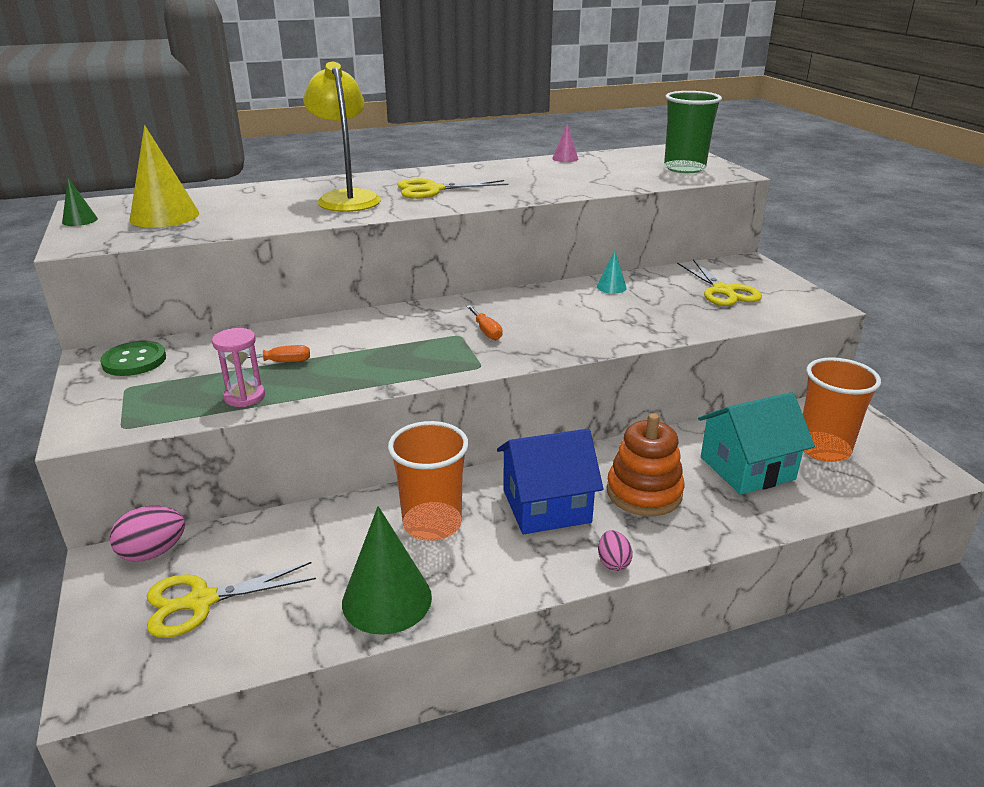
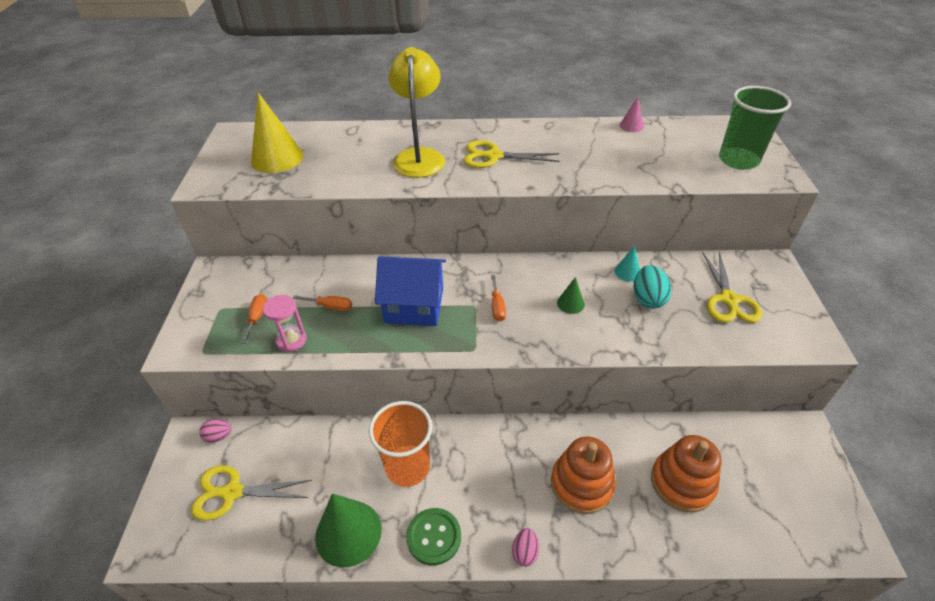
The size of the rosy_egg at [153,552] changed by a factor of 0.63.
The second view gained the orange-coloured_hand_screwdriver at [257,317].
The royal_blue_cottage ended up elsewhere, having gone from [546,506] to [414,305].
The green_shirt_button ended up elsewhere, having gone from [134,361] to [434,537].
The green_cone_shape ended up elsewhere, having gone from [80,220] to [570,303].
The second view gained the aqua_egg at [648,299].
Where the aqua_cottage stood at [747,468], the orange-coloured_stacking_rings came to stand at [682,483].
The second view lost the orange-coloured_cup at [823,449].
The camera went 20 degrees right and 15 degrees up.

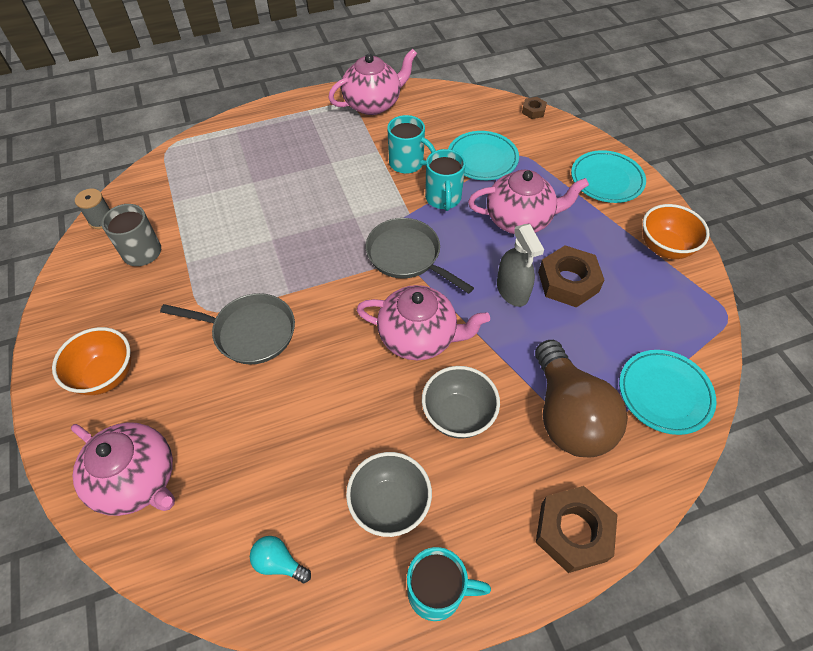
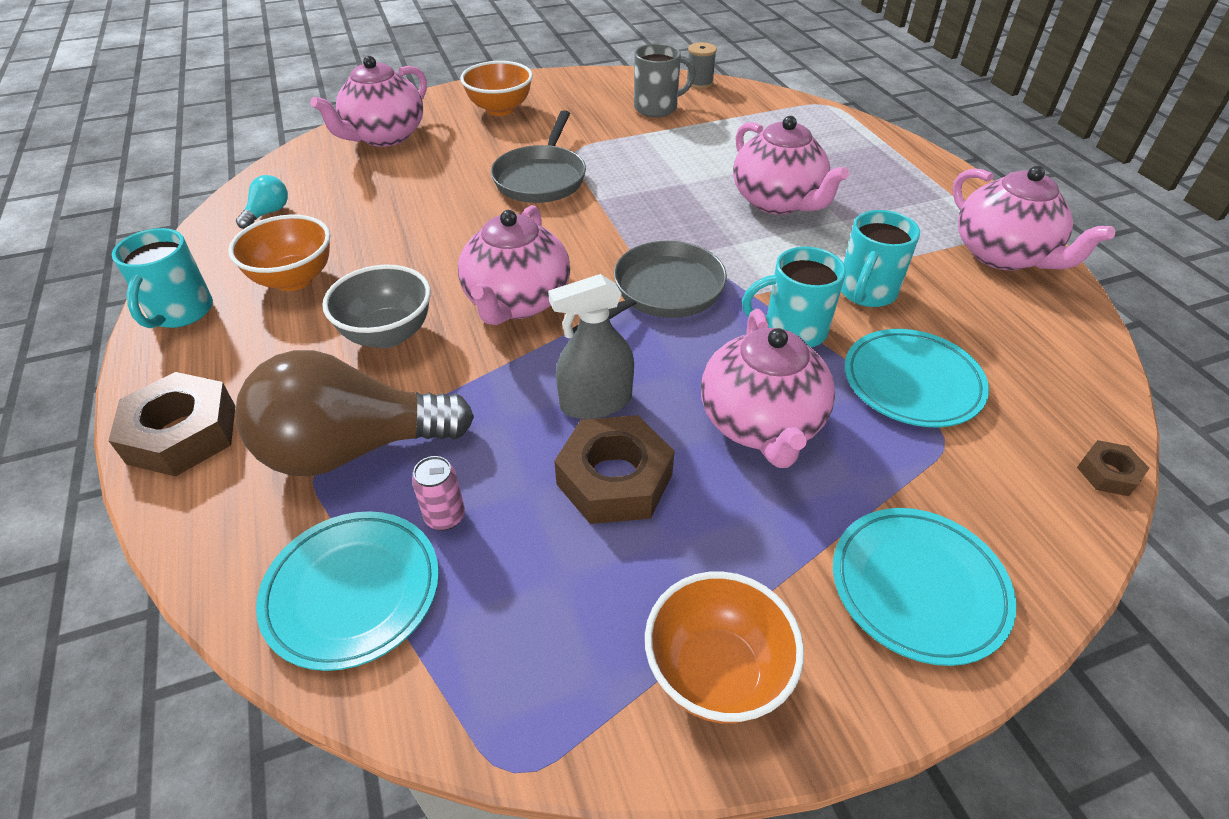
What was the ash-grey_bowl at [390,504] turned into the orange-coloured_bowl at [294,279].
The second view gained the rosy_soda_can at [445,517].
The second view gained the rosy_tea_pot at [777,201].
The camera went 90 degrees right and 10 degrees down.

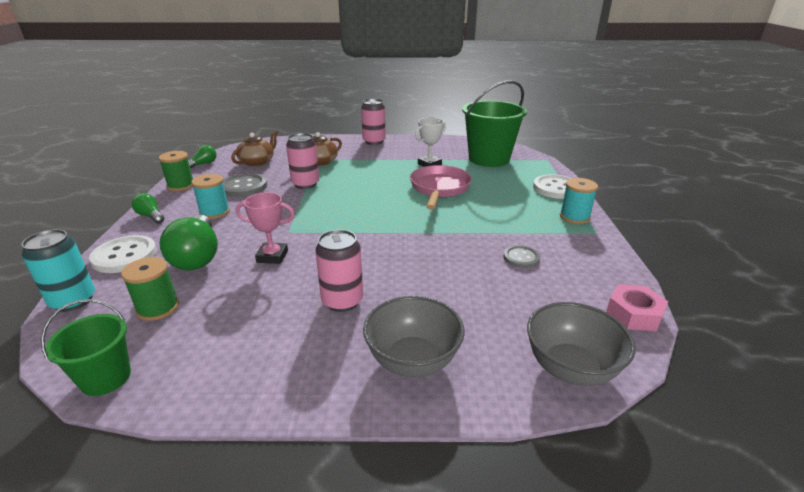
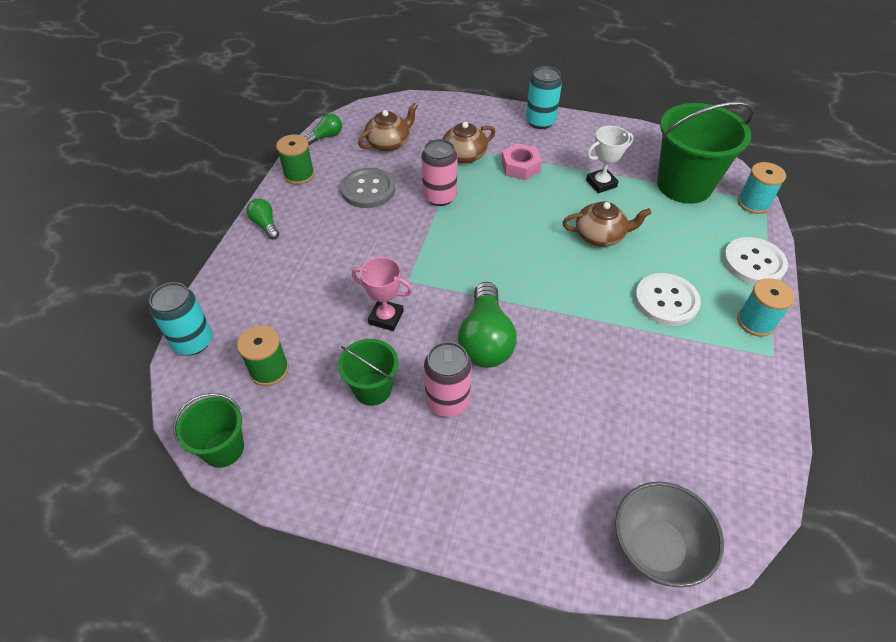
The second view gained the green_sand_bucket at [372,389].
The green_bulb ended up elsewhere, having gone from [197,256] to [485,340].
The rosy_hexagon_nut ended up elsewhere, having gone from [634,314] to [520,167].
What was the rosy_soda_can at [374,141] turned into the aqua_soda_can at [540,122].
Where the rosy_skillet stood at [439,189], the brown_tea_pot came to stand at [600,235].
The snow-white_shirt_button ended up elsewhere, having gone from [124,256] to [666,301].
The aqua_spool ended up elsewhere, having gone from [214,212] to [753,203].
The second view lost the ash-grey_bowl at [413,360].
The second view lost the ash-grey_shirt_button at [521,258].
The camera went 15 degrees right and 20 degrees up.

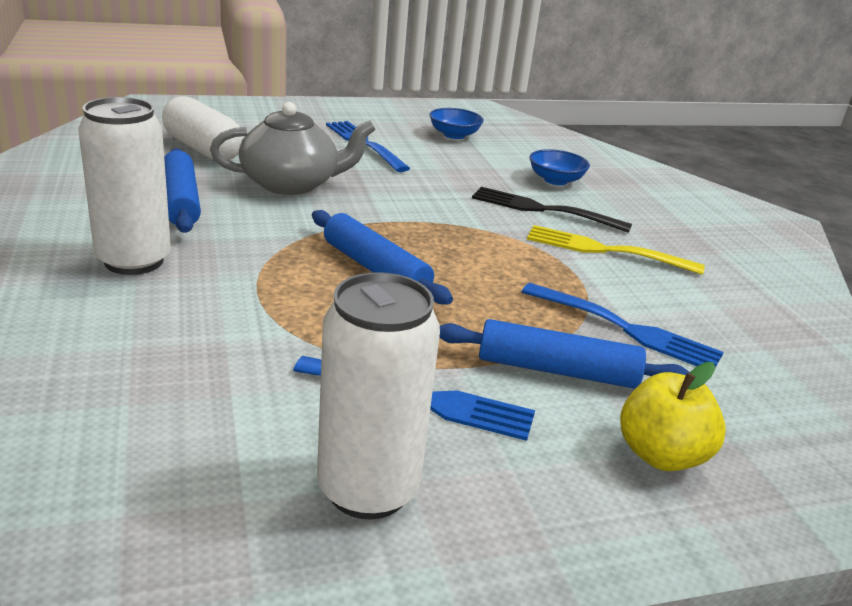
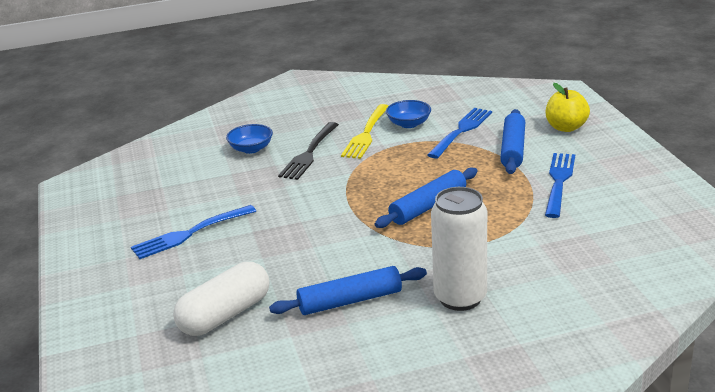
The royal_blue_bowl ended up elsewhere, having gone from [454,135] to [409,124].
The second view lost the ash-grey_tea_pot at [291,184].
The second view lost the snow-white_soda_can at [368,489].
The camera went 85 degrees left and 0 degrees up.

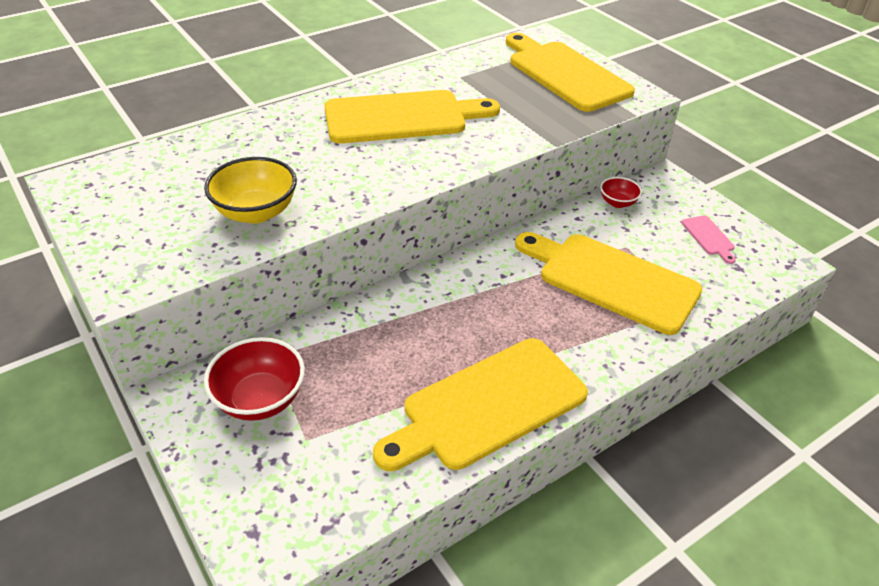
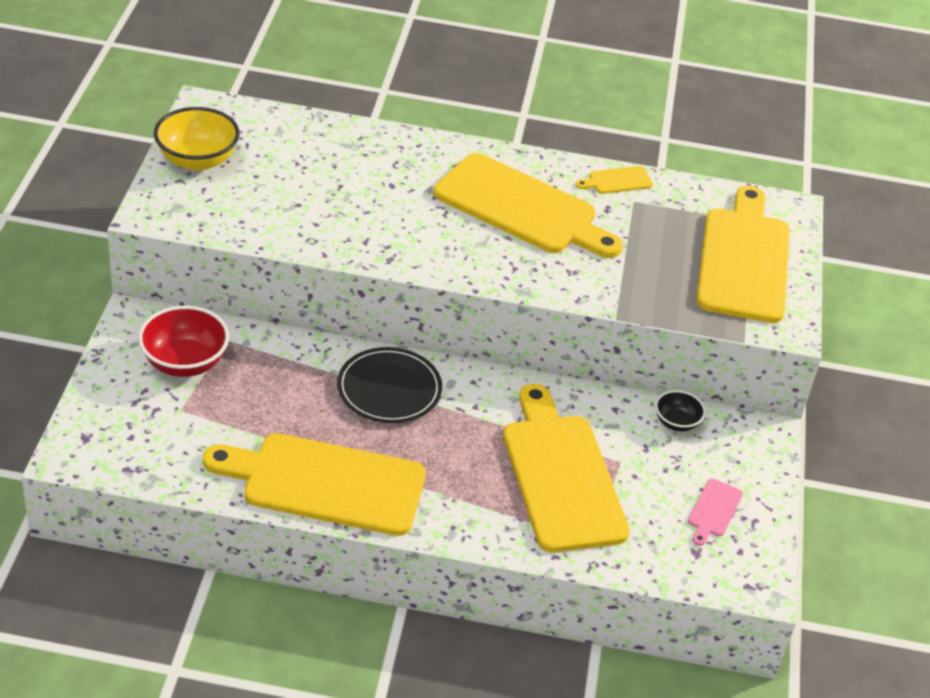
The bright_yellow_bowl ended up elsewhere, having gone from [256,212] to [197,160].
The second view gained the jet-black_dinner_plate at [389,389].
The second view gained the bright_yellow_chopping_board at [617,181].
What was the red_bowl at [618,202] turned into the jet-black_bowl at [676,422].
The camera went 40 degrees right and 0 degrees up.

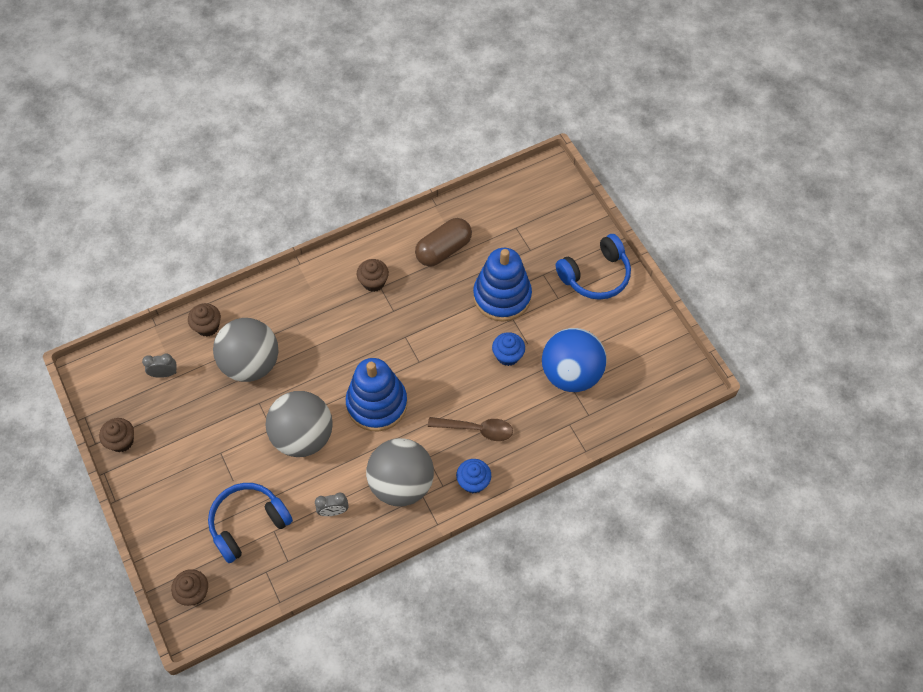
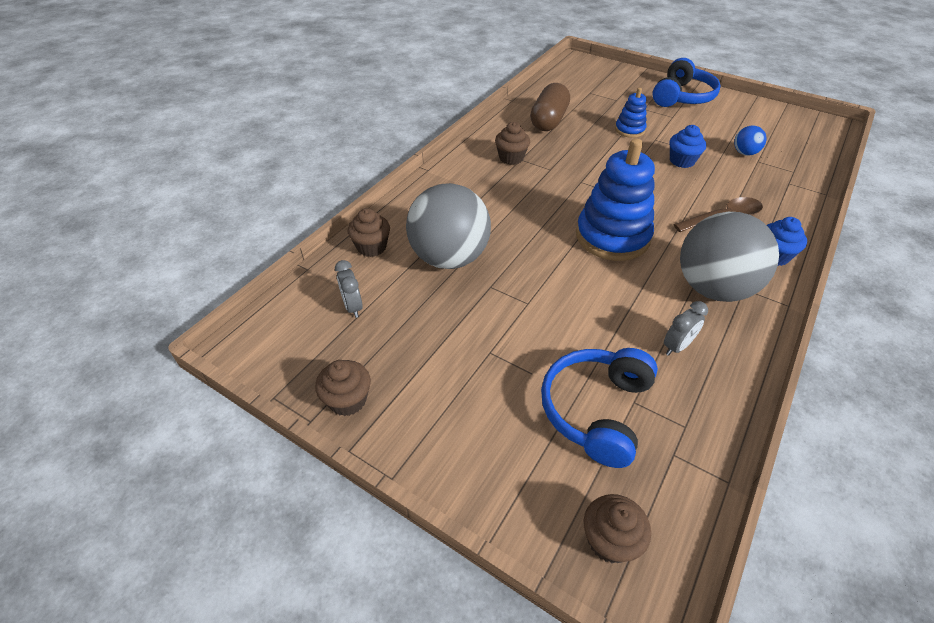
The ash-grey_alarm_clock at [164,374] ended up facing another way, 75 degrees counterclockwise from before.
The size of the royal_blue_stacking_rings at [502,296] changed by a factor of 0.51.
The size of the royal_blue_ball at [571,374] changed by a factor of 0.44.
The second view lost the ash-grey_ball at [303,436].
The camera went 30 degrees left and 15 degrees down.

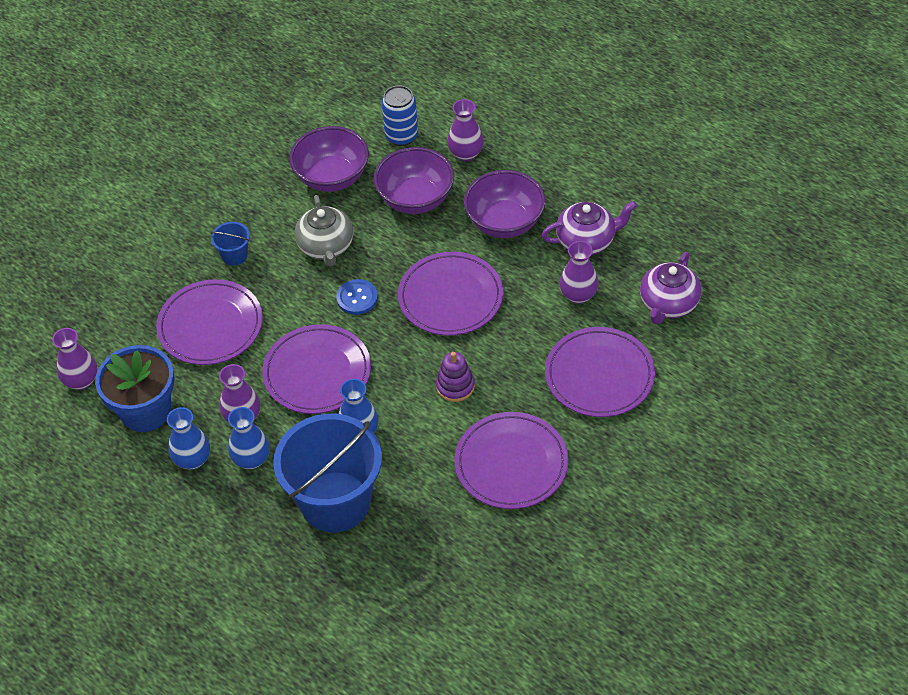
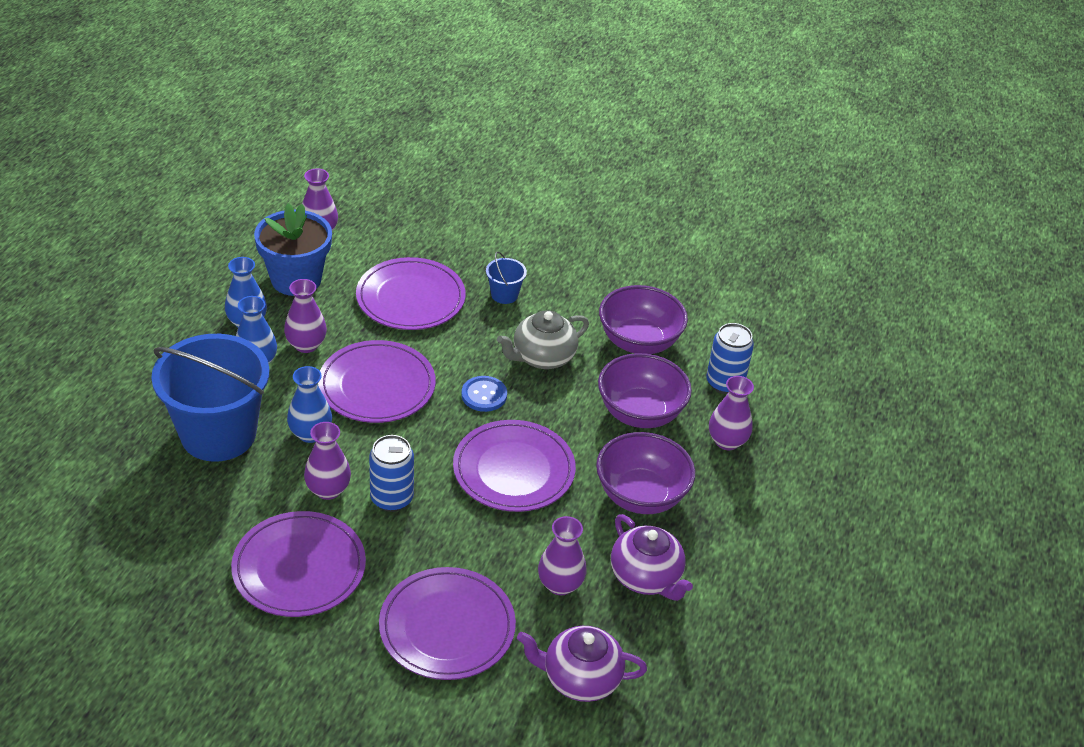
The second view gained the purple_tall_vase at [328,490].
Where the purple_stacking_rings stood at [455,386], the royal_blue_soda_can came to stand at [391,498].
The camera went 65 degrees right and 10 degrees down.

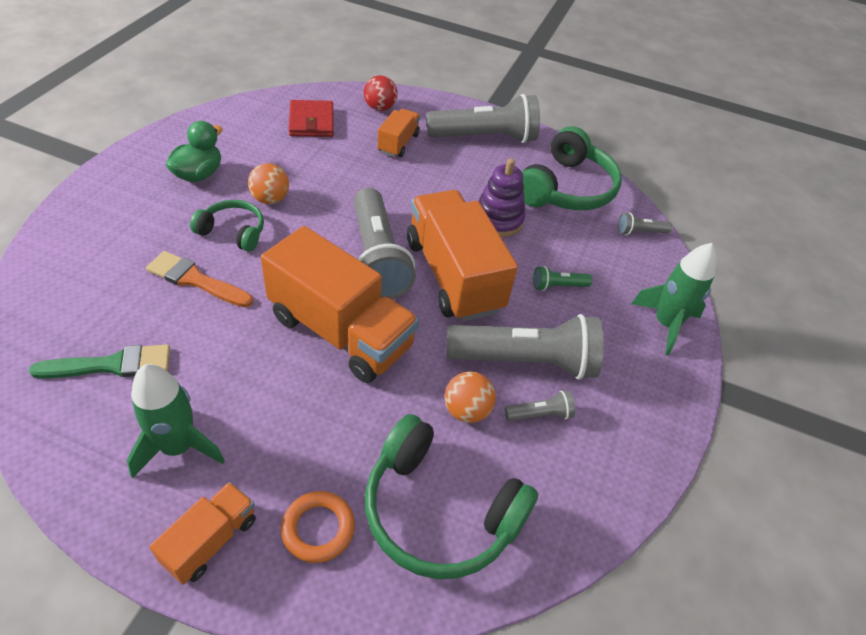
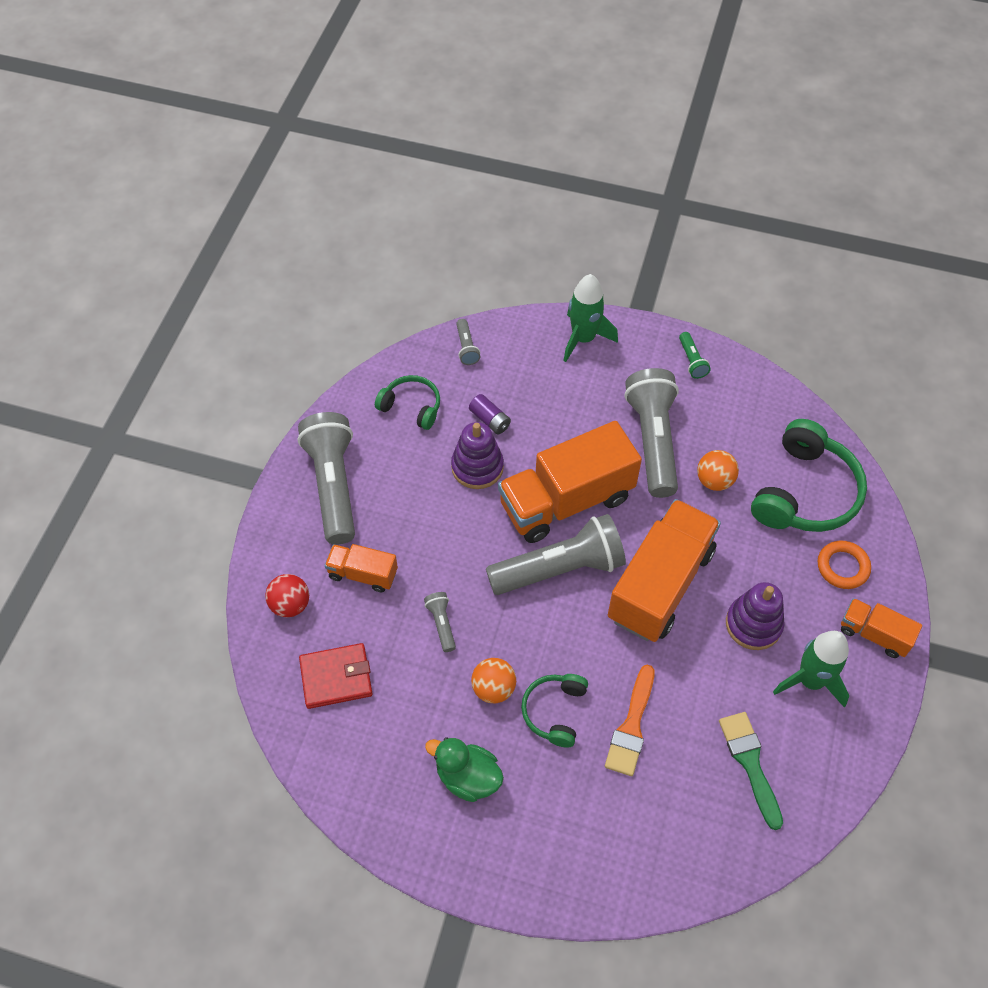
The size of the green_over-ear_headphones at [566,188] changed by a factor of 0.56.
The ash-grey_torch ended up elsewhere, having gone from [540,414] to [441,624].
The second view gained the purple_power_cell at [490,420].
The green_torch ended up elsewhere, having gone from [558,286] to [692,361].
The second view gained the purple_stacking_rings at [753,624].
The camera went 90 degrees left and 10 degrees up.

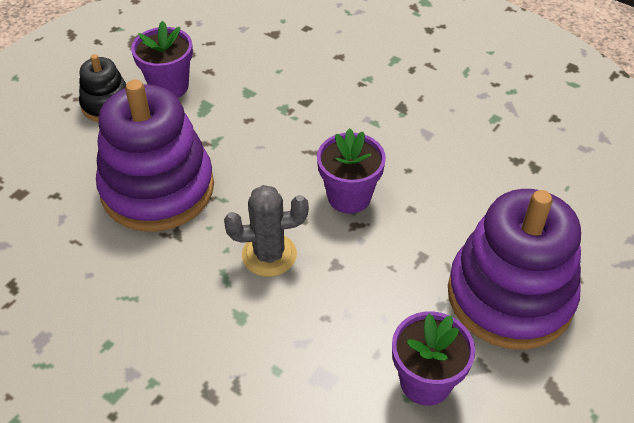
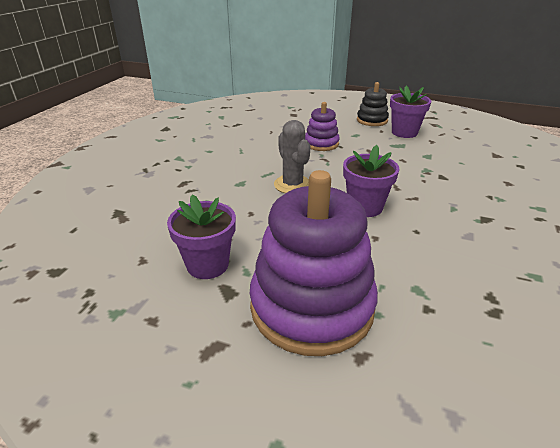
The size of the purple_stacking_rings at [157,188] changed by a factor of 0.49.
The camera went 75 degrees right and 15 degrees down.

